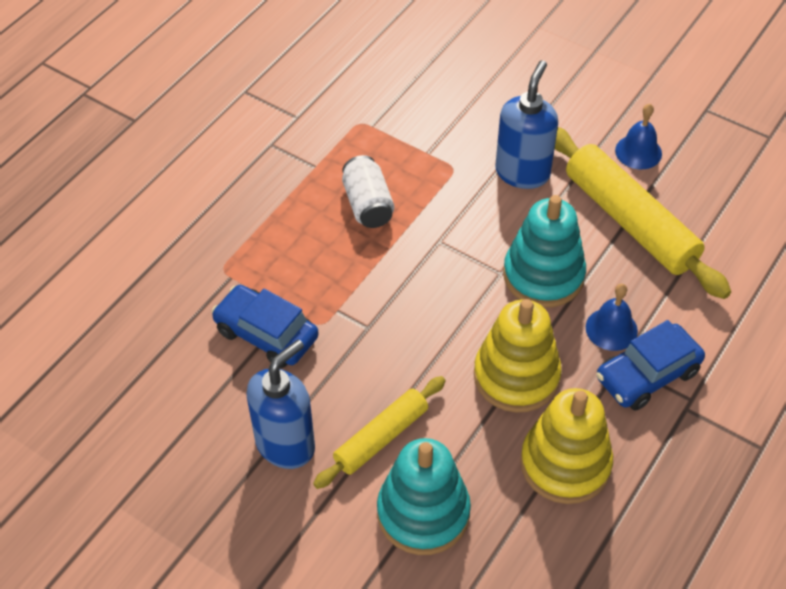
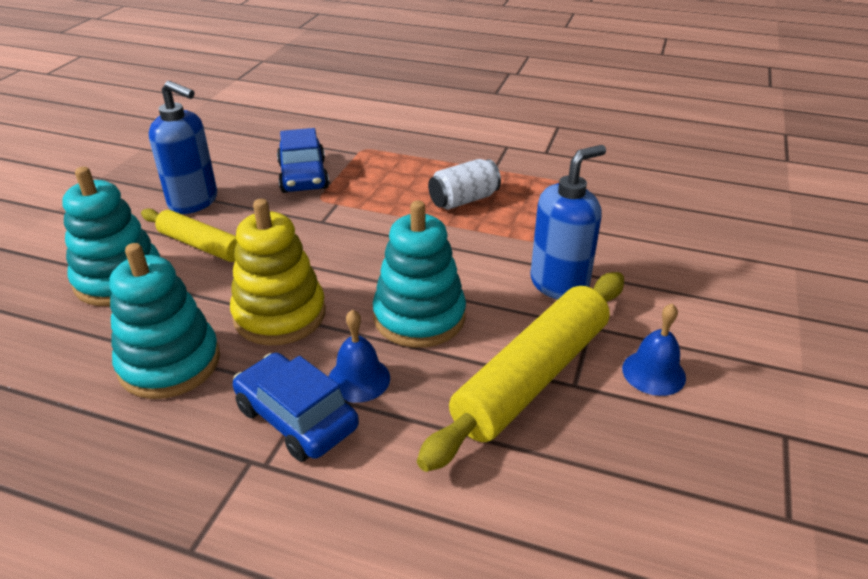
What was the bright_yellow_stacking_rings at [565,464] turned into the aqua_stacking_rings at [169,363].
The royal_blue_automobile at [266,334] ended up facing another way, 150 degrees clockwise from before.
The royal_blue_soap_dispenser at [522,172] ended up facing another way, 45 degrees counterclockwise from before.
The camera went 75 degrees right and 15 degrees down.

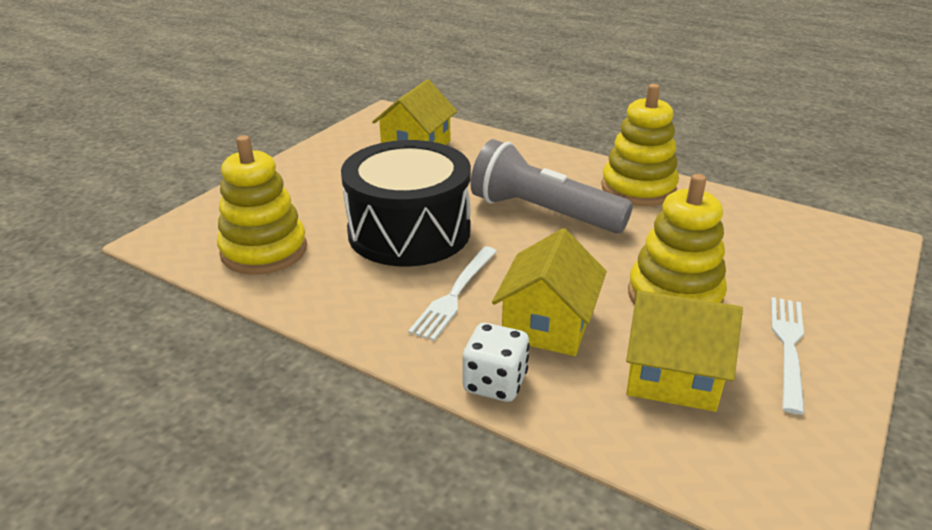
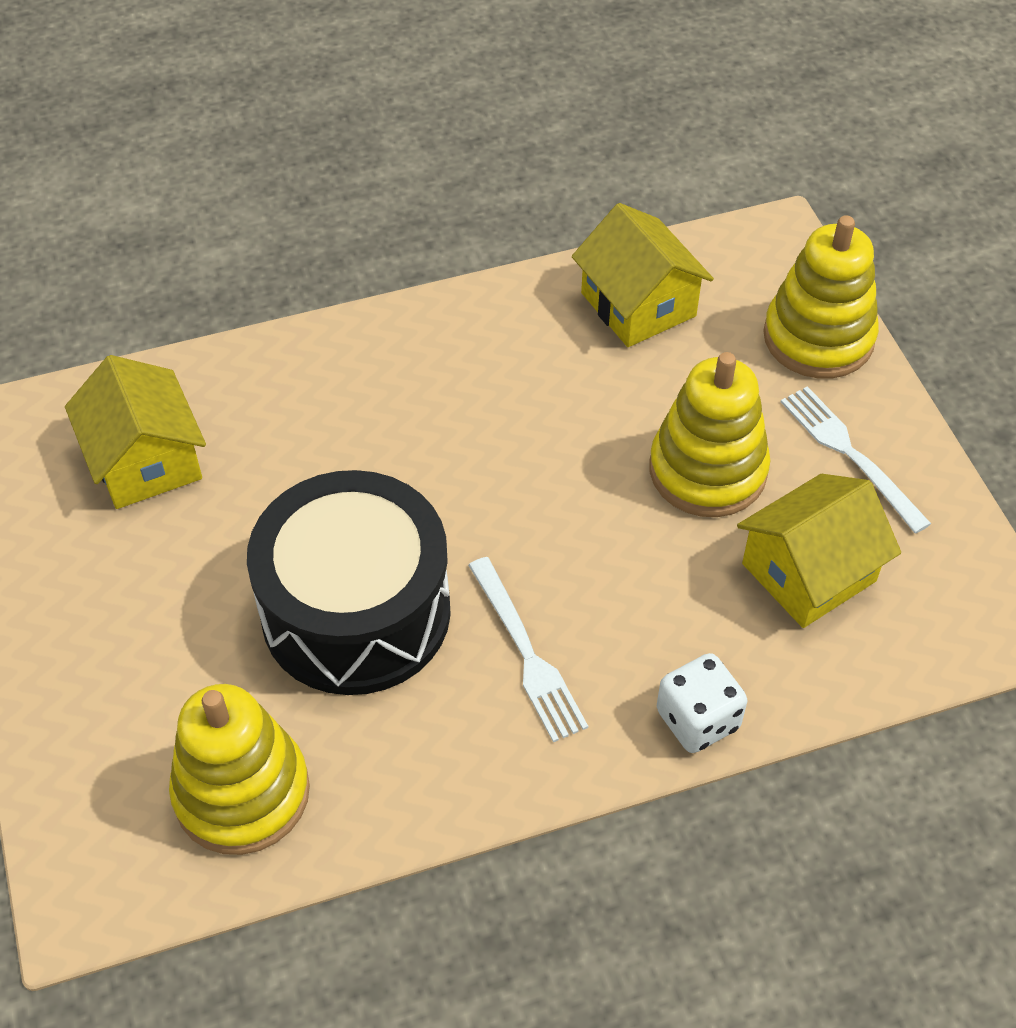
The bright_yellow_cottage ended up elsewhere, having gone from [547,324] to [638,304].
The bright_yellow_stacking_rings ended up elsewhere, having gone from [638,188] to [818,337].
The second view lost the ash-grey_torch at [543,212].
The camera went 50 degrees left and 20 degrees up.

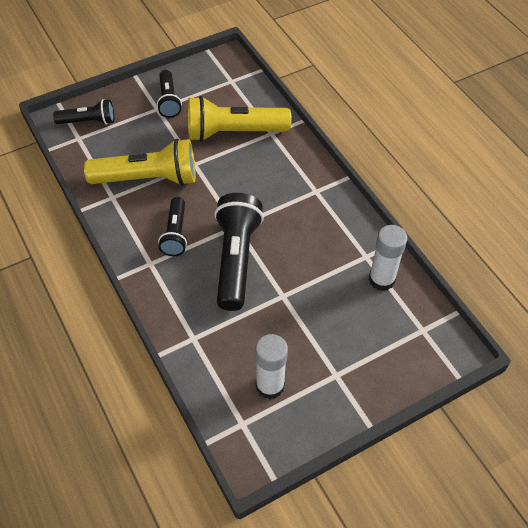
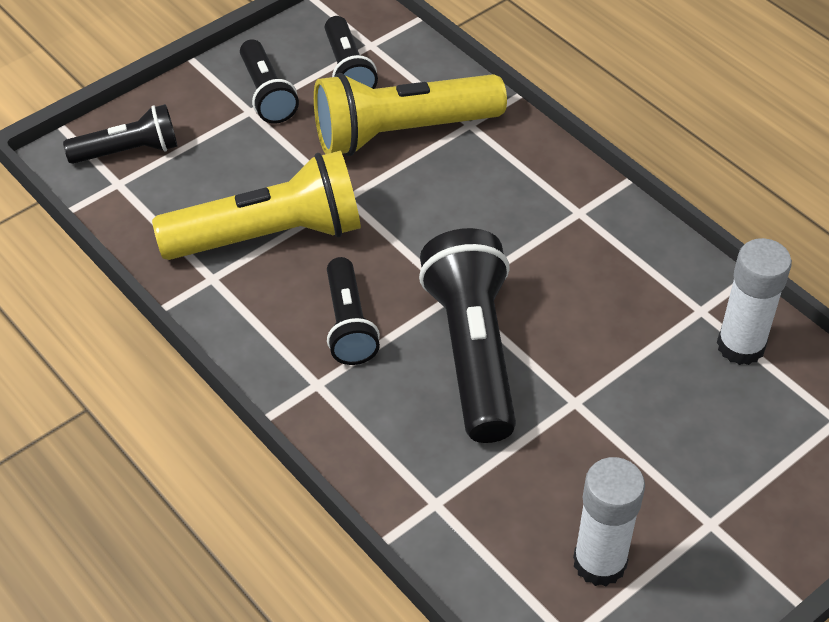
The second view gained the jet-black_torch at [348,70].
The camera went 10 degrees left and 5 degrees down.

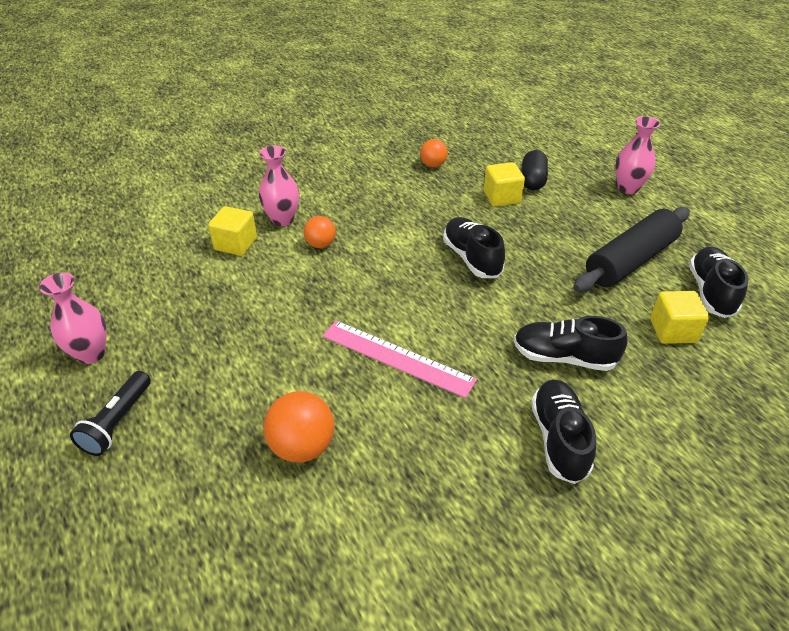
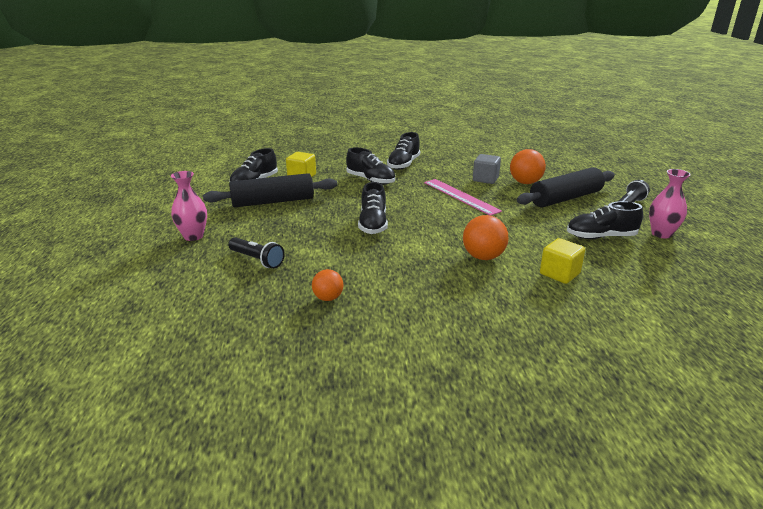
Where the jet-black_pill_shape stood at [532,181], the jet-black_torch came to stand at [257,260].
The size of the orange-coloured_ball at [321,244] changed by a factor of 1.59.
The second view gained the ash-grey_block at [485,179].
The second view gained the jet-black_dough_roller at [565,198].
The second view gained the jet-black_sneaker at [601,237].
The second view lost the rosy_tall_vase at [282,219].
The second view lost the bright_yellow_block at [501,197].
The camera went 155 degrees left and 15 degrees down.

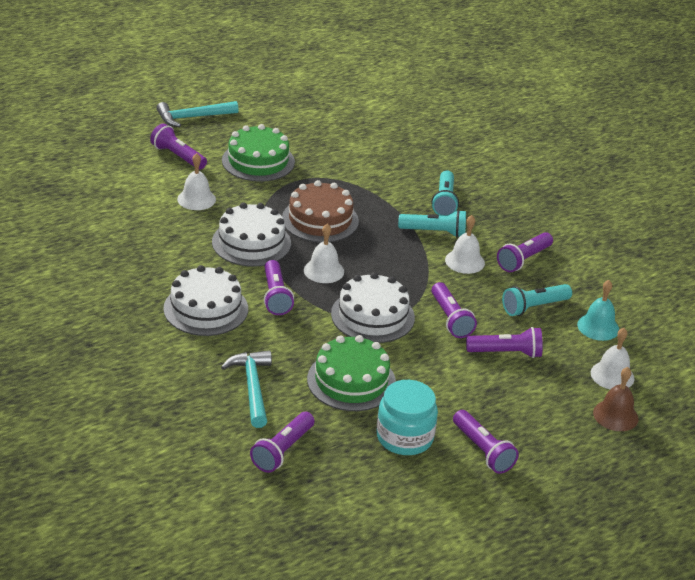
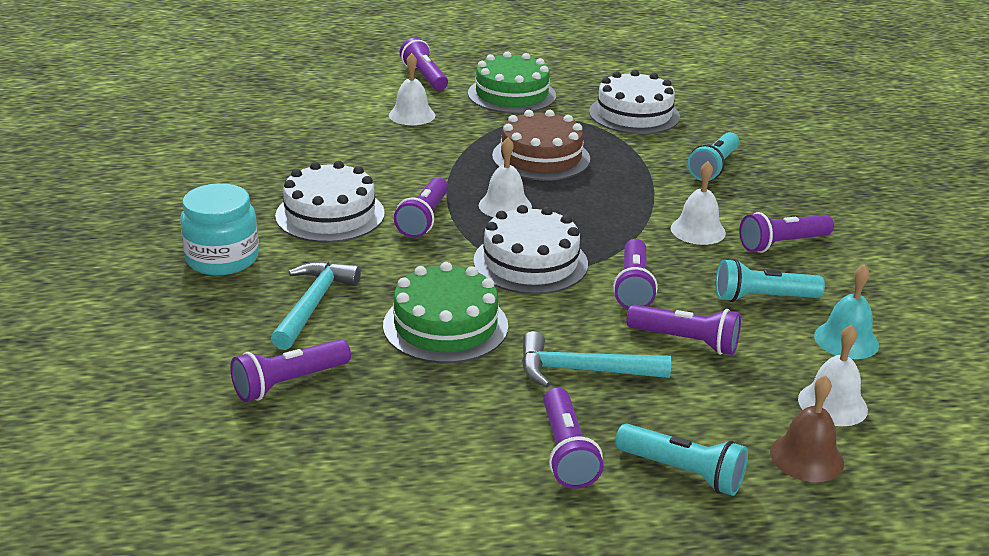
The aqua_preserve_jar ended up elsewhere, having gone from [404,437] to [222,258].
The aqua_hammer ended up elsewhere, having gone from [193,117] to [583,371].
The snow-white_cake ended up elsewhere, having gone from [251,242] to [634,114].
The aqua_torch ended up elsewhere, having gone from [434,232] to [682,472].
The camera went 25 degrees right and 5 degrees down.

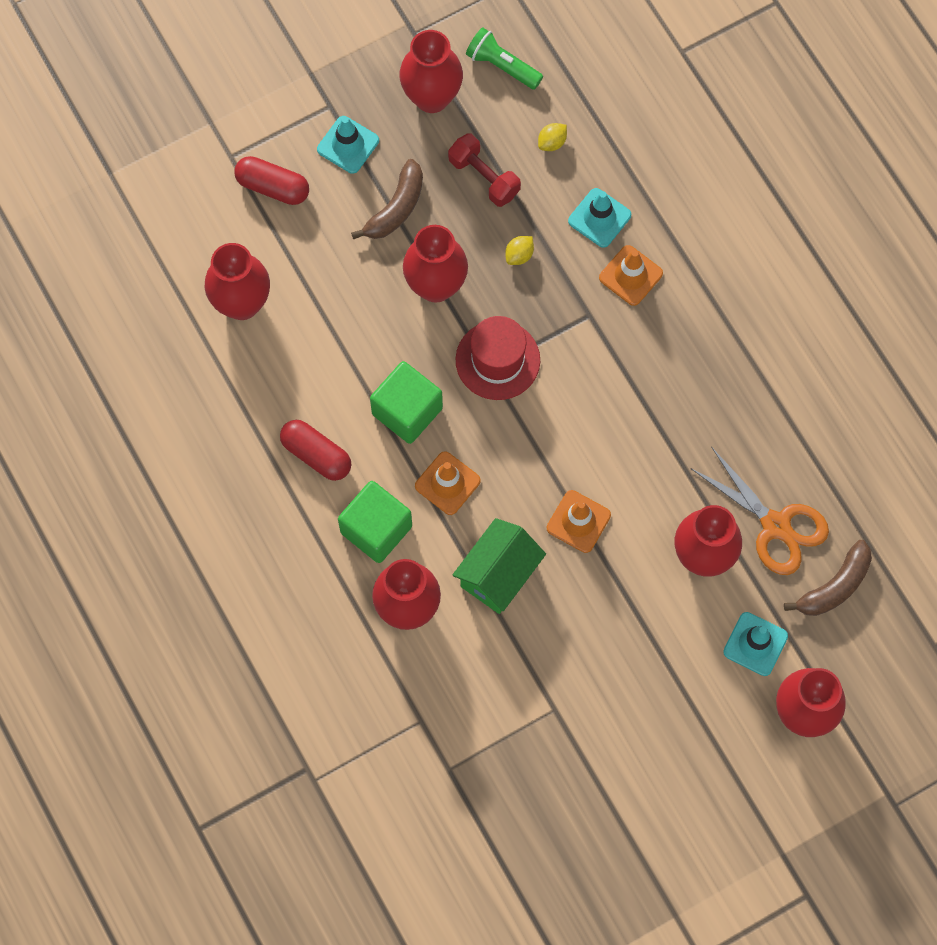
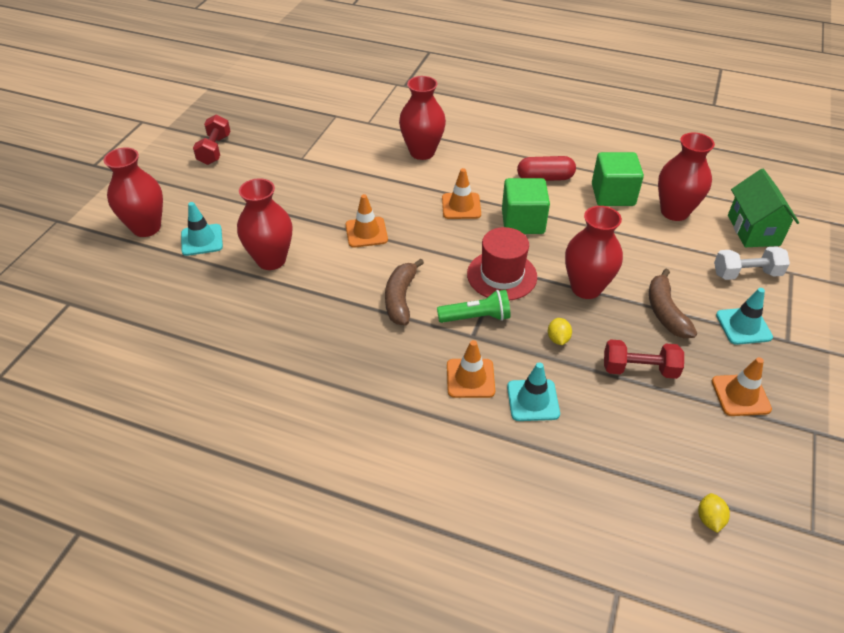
The second view gained the red_free_weight at [214,150].
The brown_toy_banana ended up elsewhere, having gone from [834,586] to [400,298].
The green_torch ended up elsewhere, having gone from [502,66] to [476,317].
The green_block ended up elsewhere, having gone from [376,529] to [613,195].
The bright_yellow_citrus_fruit ended up elsewhere, having gone from [552,142] to [709,519].
Where the red_tall_vase stood at [432,97], the orange-coloured_road_cone came to stand at [740,395].
Where the red_pill_shape stood at [273,187], the snow-white_free_weight came to stand at [746,273].
The green_cottage ended up elsewhere, having gone from [498,575] to [753,230].
The second view lost the orange-coloured_pair_of_scissors at [776,525].
The camera went 140 degrees right and 25 degrees down.

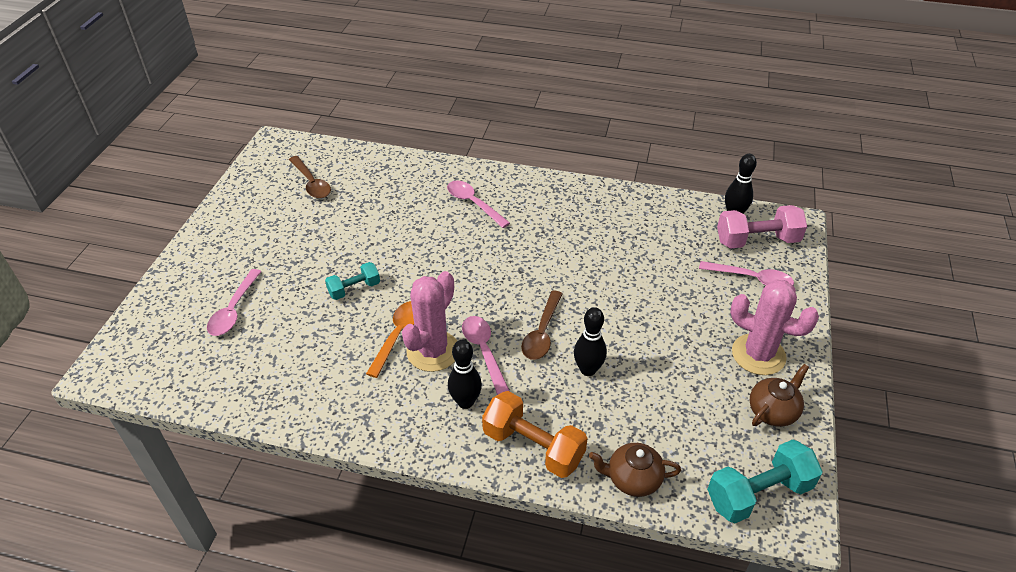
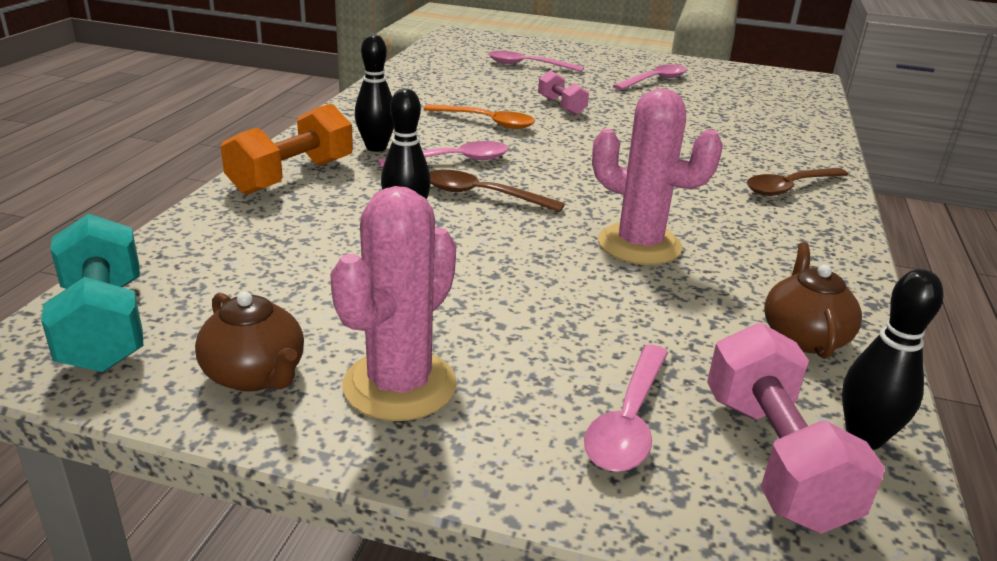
What was the aqua_free_weight at [354,289] turned into the rosy_free_weight at [561,106].
The rosy_saguaro_cactus ended up elsewhere, having gone from [433,351] to [639,245].
The rosy_spoon ended up elsewhere, having gone from [473,204] to [654,80].
The brown_spoon ended up elsewhere, having gone from [311,183] to [790,187].
The brown_tea_pot ended up elsewhere, having gone from [632,479] to [803,336].
The camera went 90 degrees right and 15 degrees down.

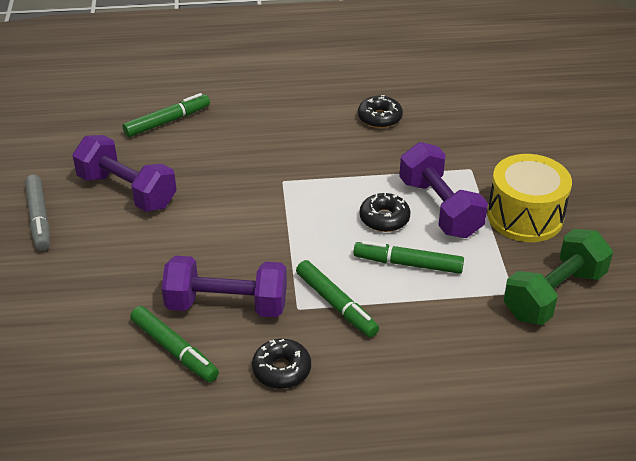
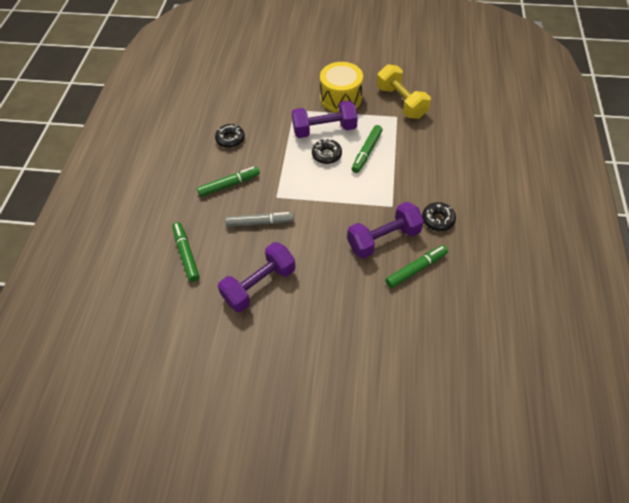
The green_felt_pen ended up elsewhere, having gone from [336,304] to [229,185].
The ash-grey_felt_pen ended up elsewhere, having gone from [39,218] to [260,222].
The purple_free_weight at [227,305] ended up facing another way, 45 degrees clockwise from before.
What was the green_free_weight at [554,294] turned into the bright_yellow_free_weight at [401,102].
The camera went 75 degrees left and 15 degrees up.

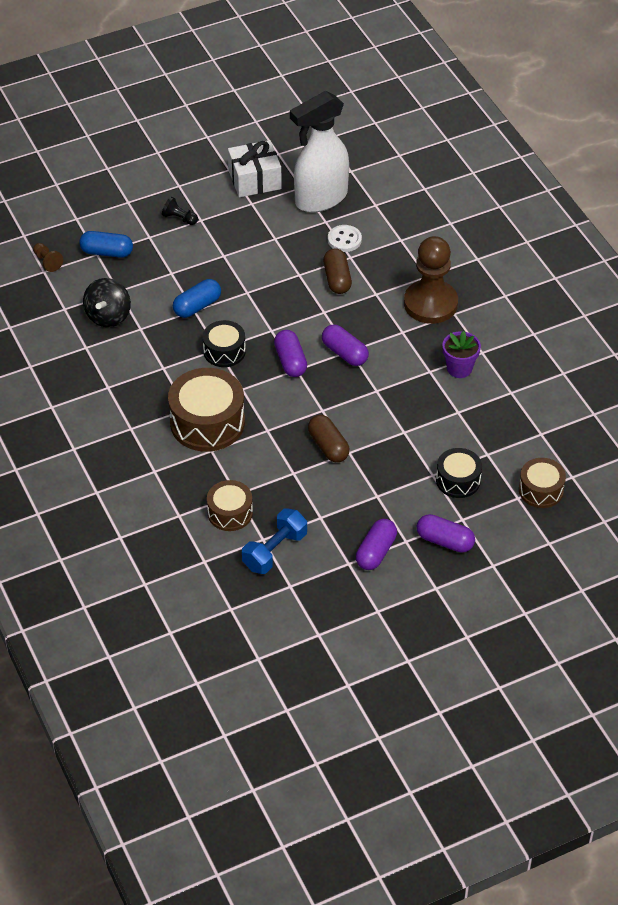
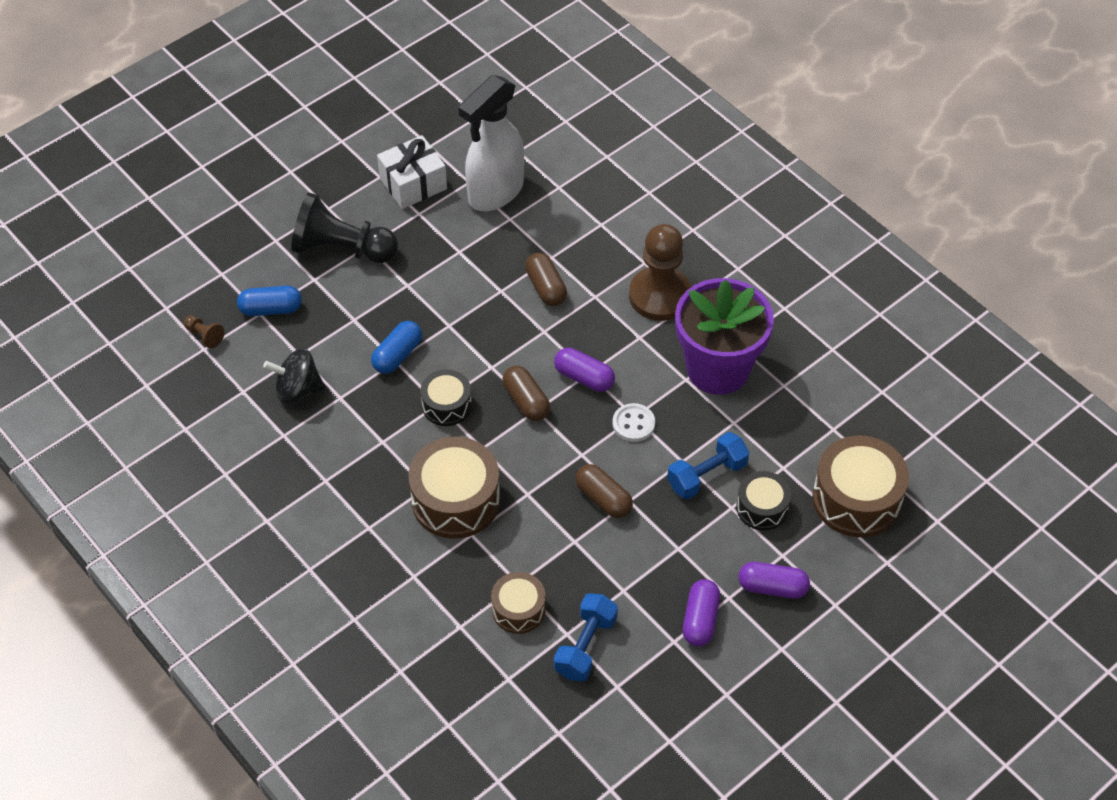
The jet-black_toy_top at [108,316] ended up facing another way, 90 degrees clockwise from before.
The size of the jet-black_game_pawn at [179,218] changed by a factor of 2.44.
What was the purple_pill_shape at [290,361] turned into the brown_pill_shape at [526,401].
The snow-white_shirt_button ended up elsewhere, having gone from [344,240] to [633,424].
The second view gained the royal_blue_free_weight at [707,475].
The size of the purple_flower_pot at [459,368] changed by a factor of 2.17.
The size of the brown_toy_drum at [541,490] changed by a factor of 1.72.
The camera went 15 degrees left and 5 degrees up.

